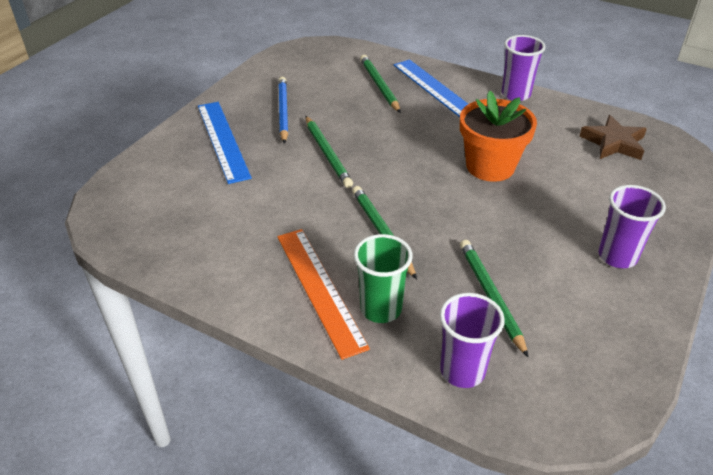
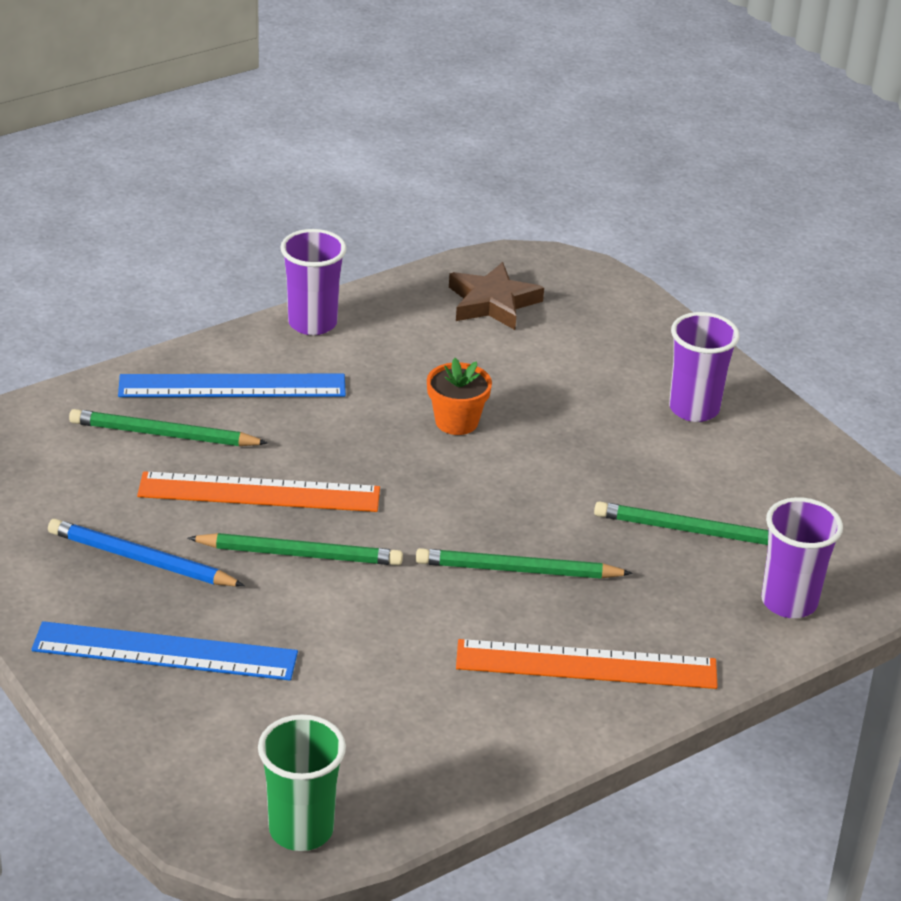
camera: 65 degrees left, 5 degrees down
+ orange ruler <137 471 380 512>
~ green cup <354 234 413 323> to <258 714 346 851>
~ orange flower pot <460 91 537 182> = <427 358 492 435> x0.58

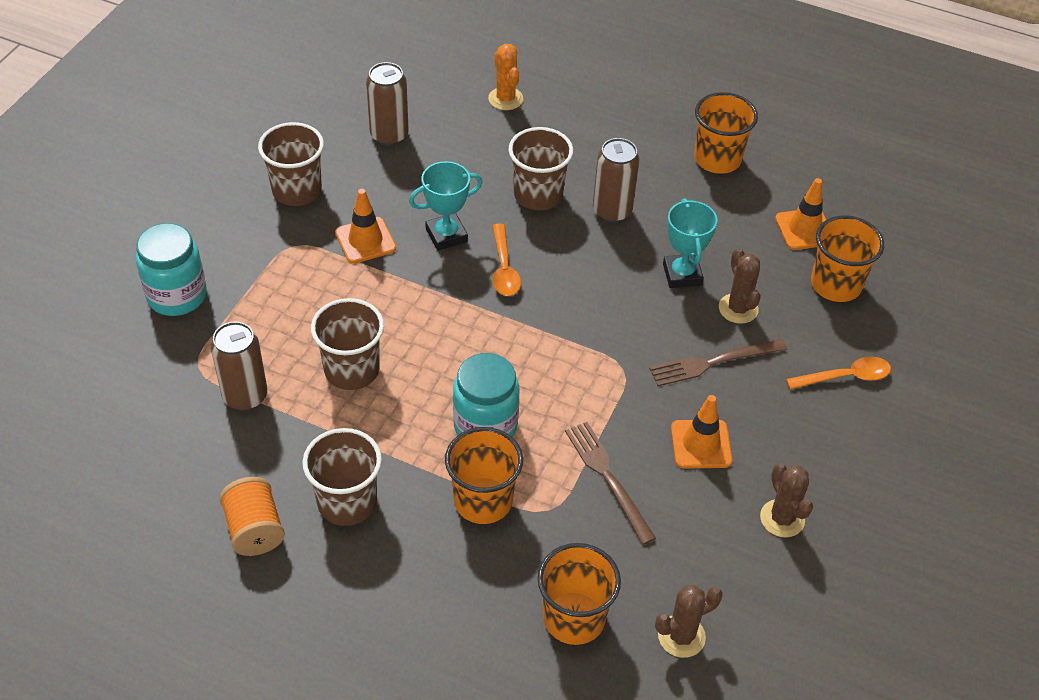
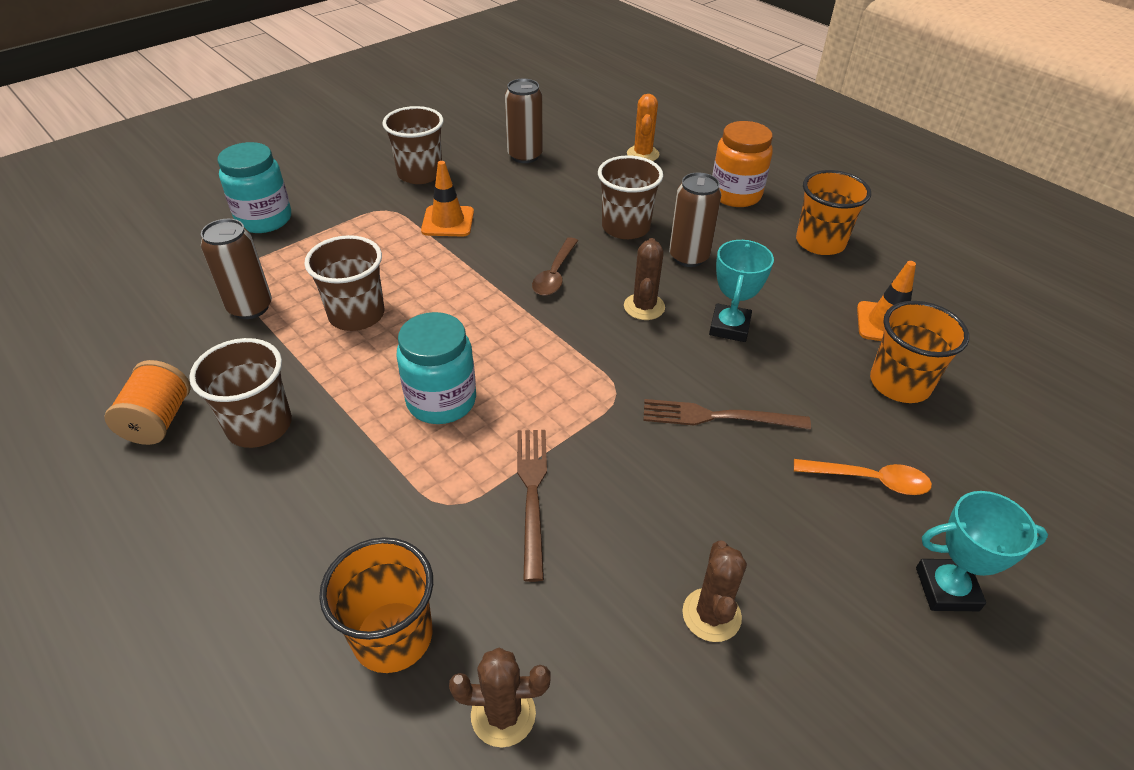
camera: 25 degrees right, 5 degrees down
- orange cup <445 427 523 524>
- orange traffic cone <671 395 732 468>
+ orange jar <712 121 773 207>
~ turquoise trophy <409 161 483 251> to <916 491 1048 611>
~ brown cactus <719 248 761 324> to <624 238 665 320>
~ orange spoon <492 223 521 296> to brown spoon <532 237 578 296>

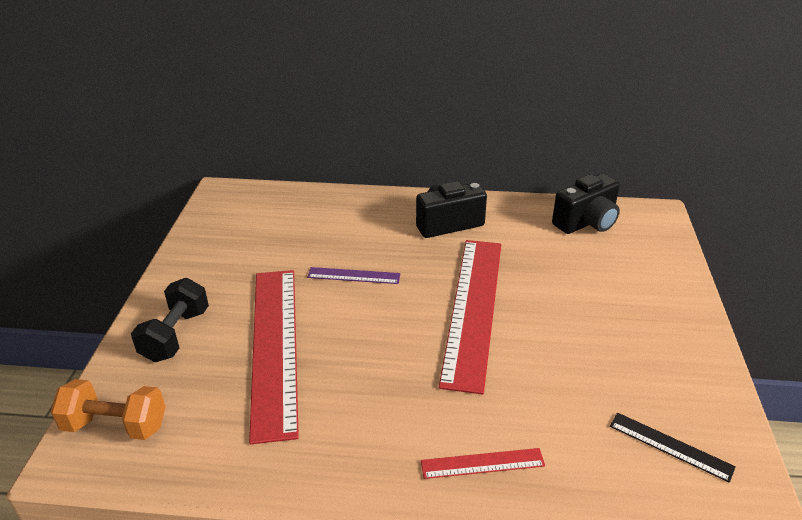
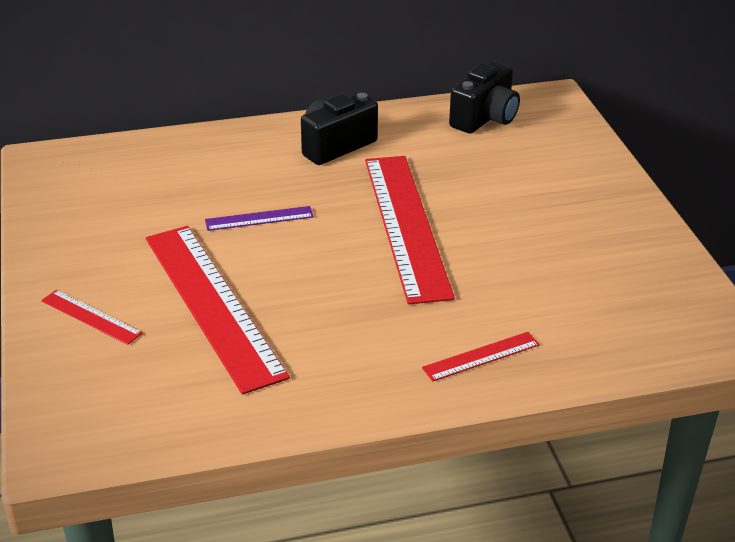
camera: 20 degrees left, 0 degrees up
- orange dumbbell <51 379 166 440>
- black ruler <610 413 736 483>
~ black dumbbell <131 278 209 362> to red ruler <41 290 143 345>

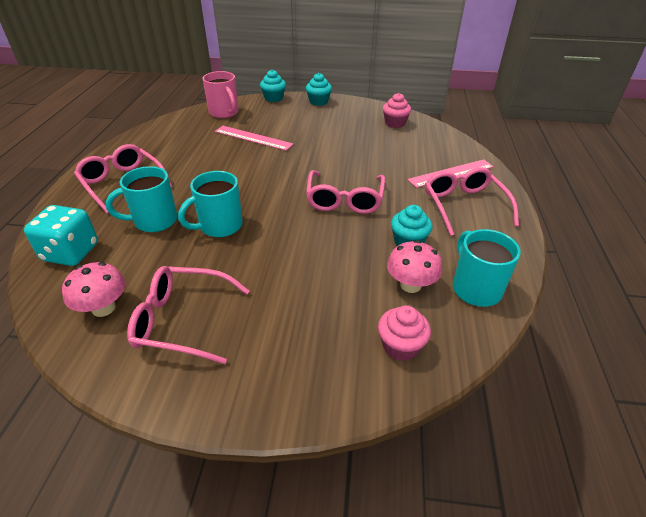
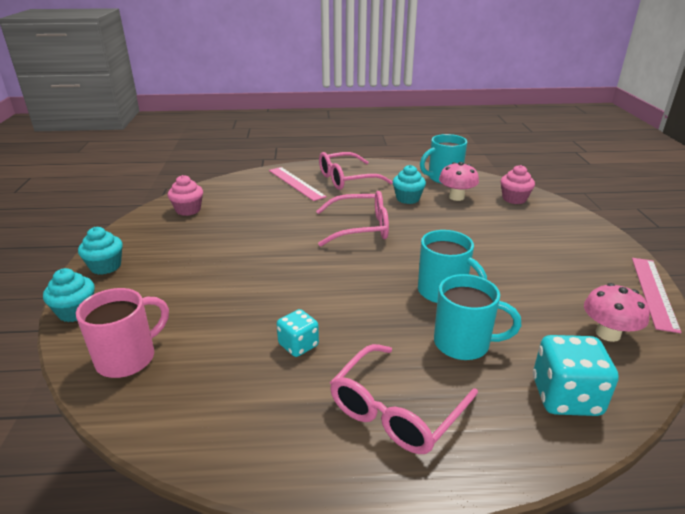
camera: 100 degrees left, 10 degrees down
- pink glasses <127 266 249 364>
+ turquoise dice <277 309 319 357>
~ pink ruler <215 126 293 151> to <632 258 682 333>
~ turquoise mug <106 166 177 232> = <434 274 521 360> 45 degrees counterclockwise

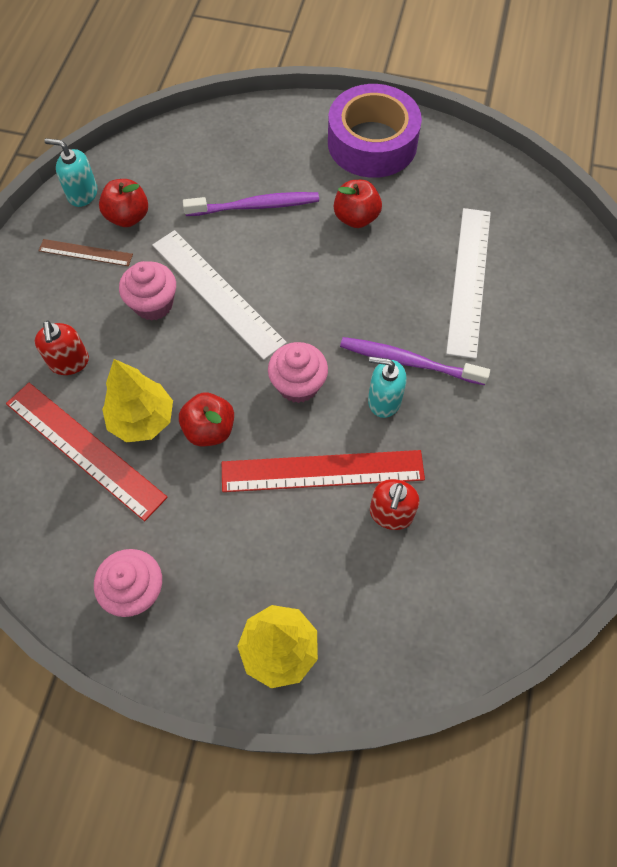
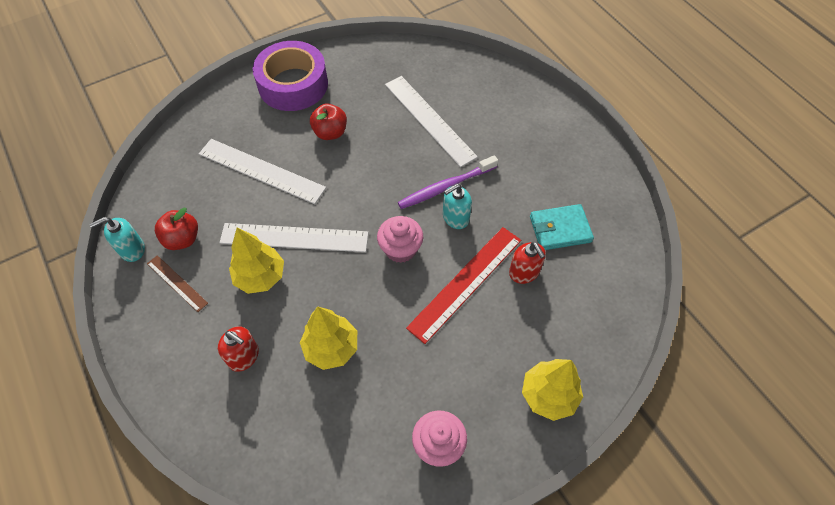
camera: 45 degrees left, 5 degrees down
- red ruler <6 383 168 521>
- red apple <179 392 234 446>
+ turquoise wallet <530 204 594 250>
~ pink cupcake <119 261 176 321> to yellow tree <229 228 284 294>
~ purple toothbrush <183 192 319 216> to white ruler <199 139 326 204>
~ brown ruler <38 239 133 266> = <147 255 208 312> 75 degrees clockwise

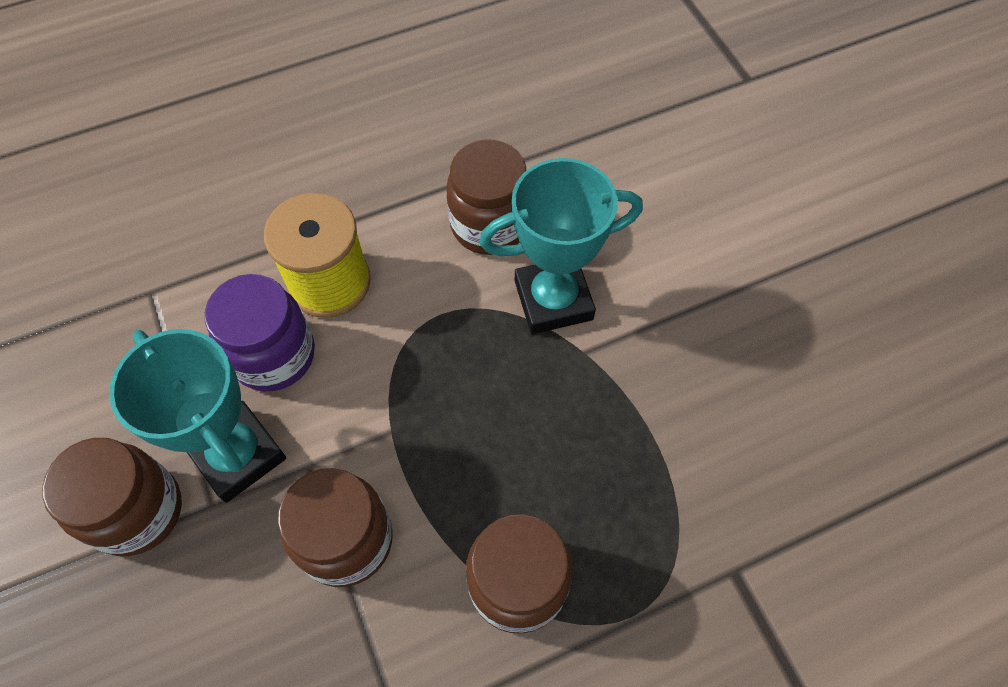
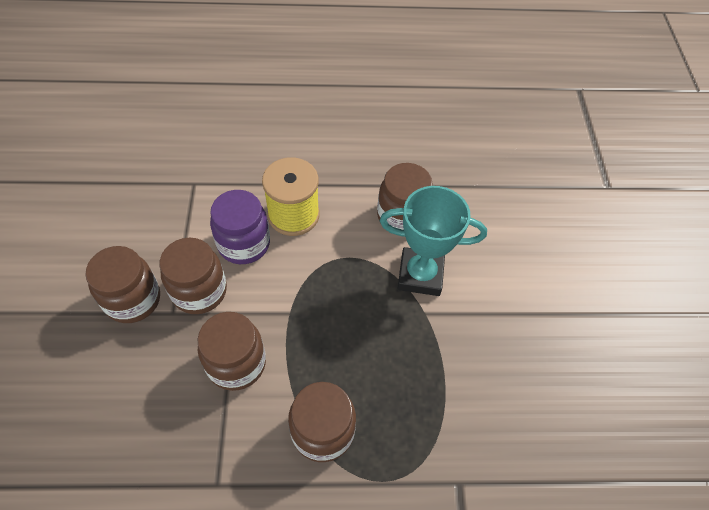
camera: 20 degrees right, 5 degrees down
~ turquoise trophy <109 329 286 503> to brown jar <160 238 227 314>

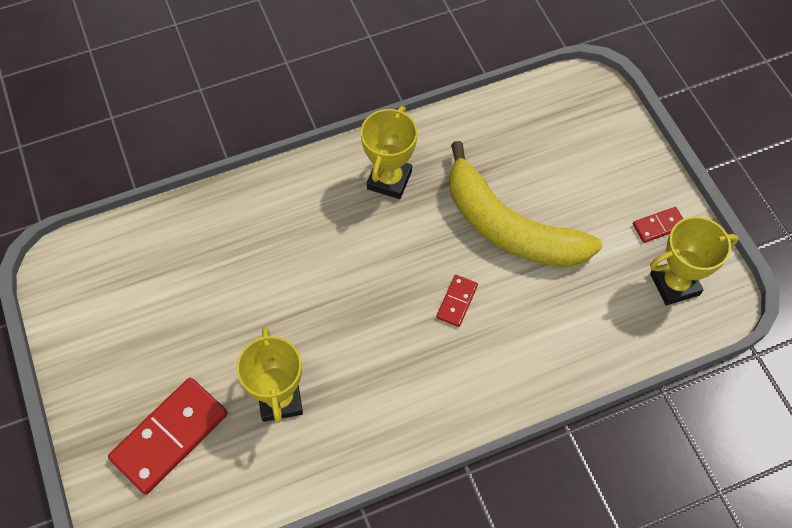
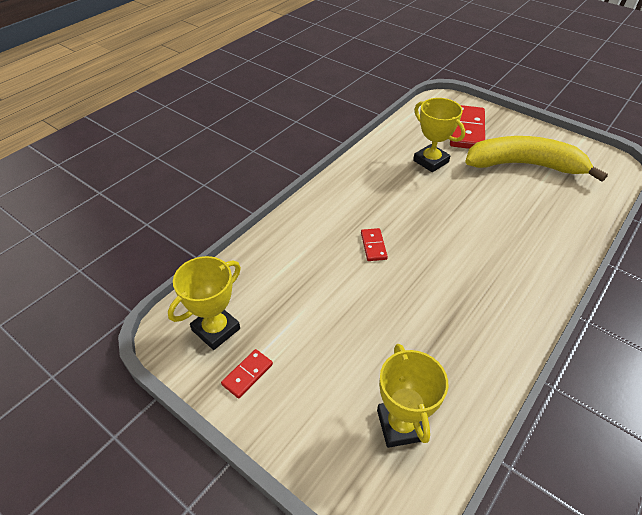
camera: 150 degrees right, 15 degrees down
~ yellow trophy <361 106 417 199> to <377 344 448 448>
~ yellow banana <449 141 602 267> to <465 136 608 182>

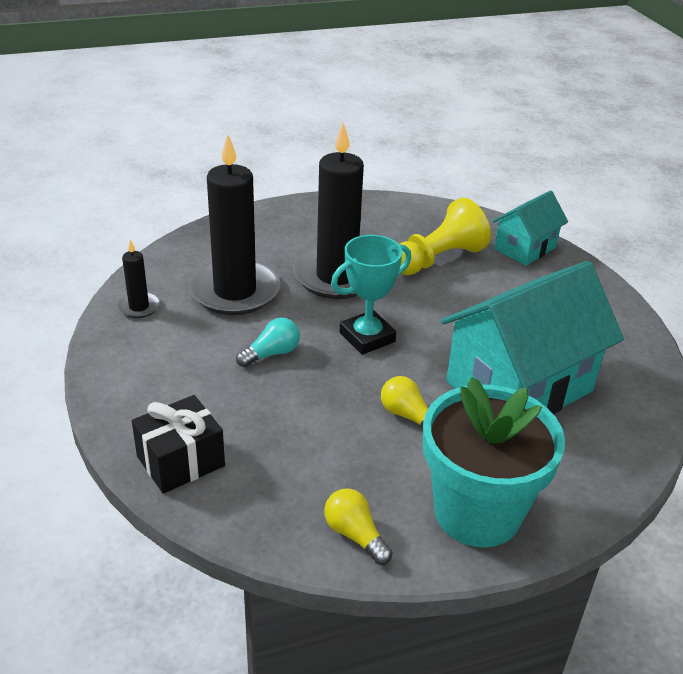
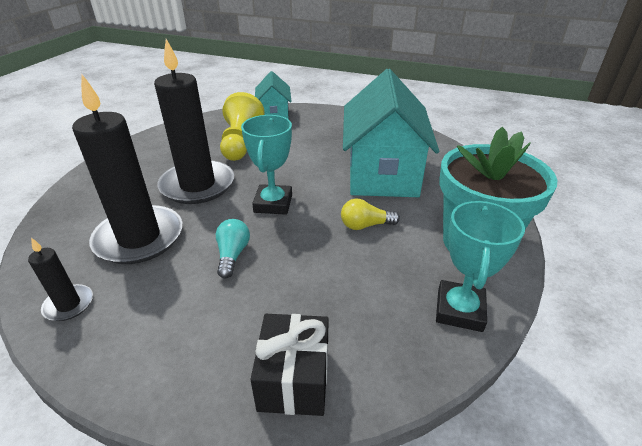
camera: 50 degrees left, 0 degrees up
~ yellow light bulb <324 489 393 565> to turquoise trophy <436 201 525 332>

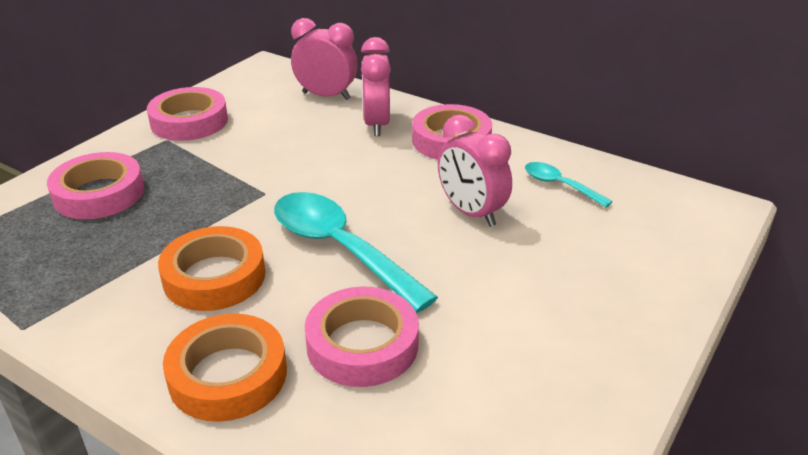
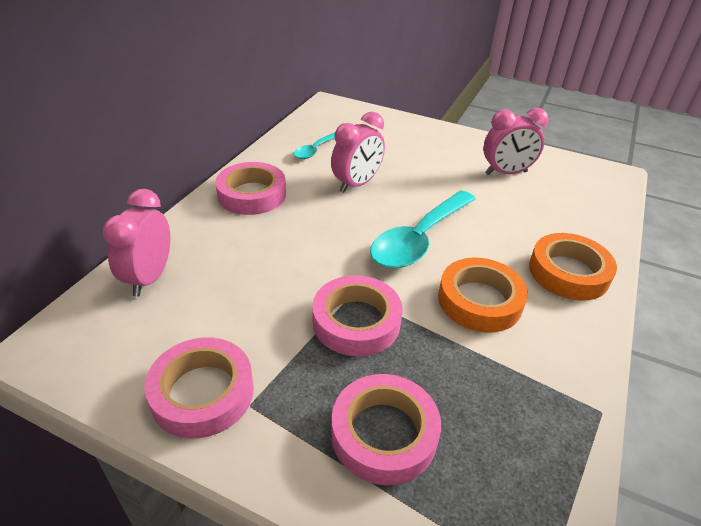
camera: 100 degrees left, 5 degrees up
~ pink tape <305 287 419 387> to <312 275 403 356>
~ pink clock <361 37 391 136> to <483 108 549 175>

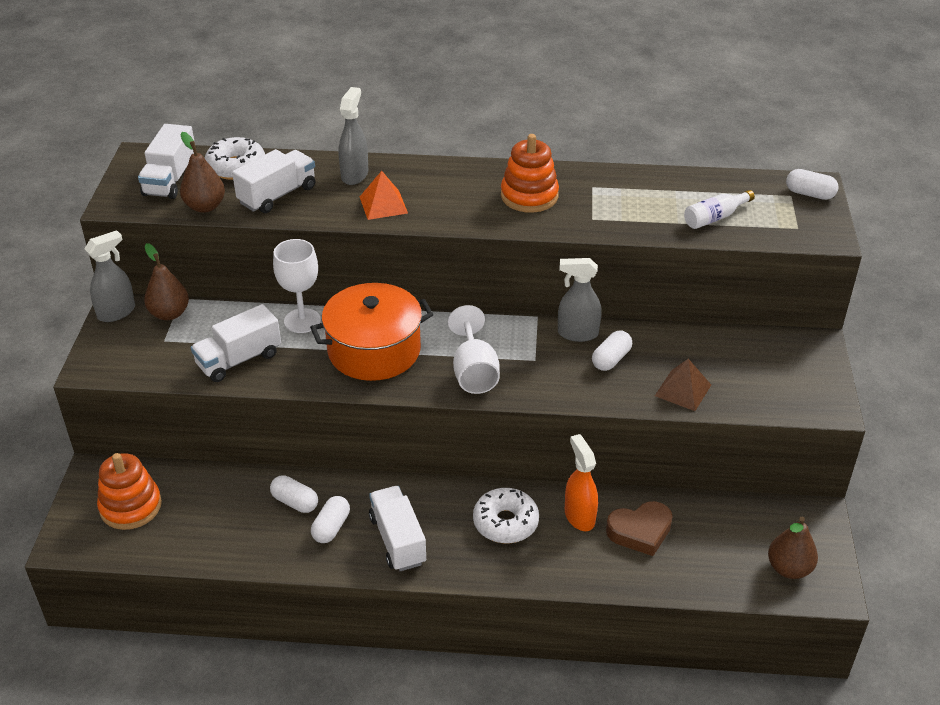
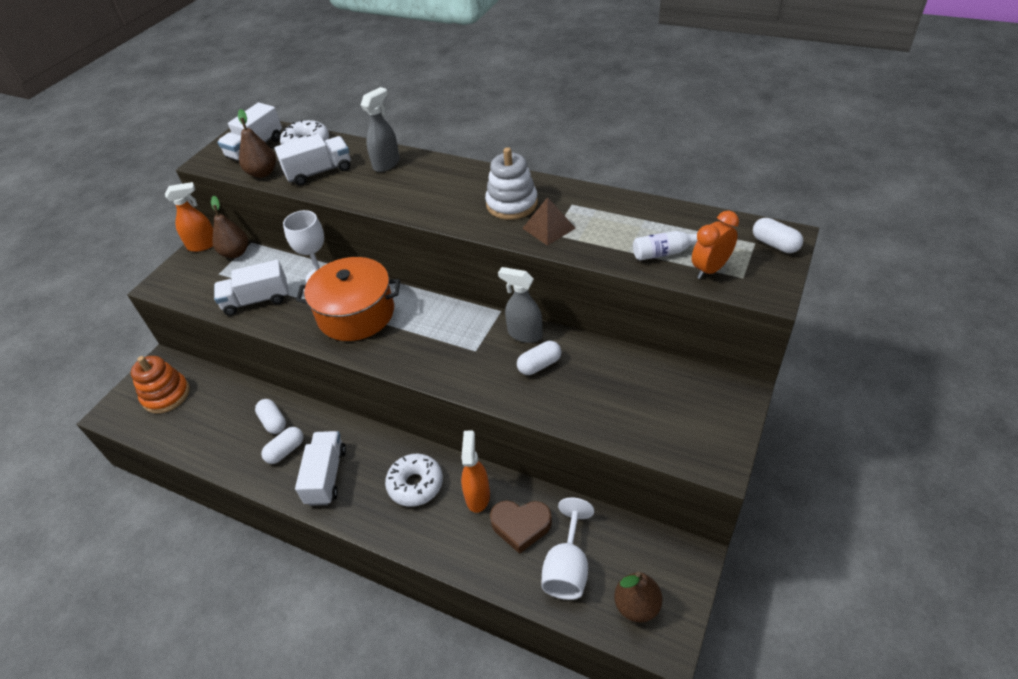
camera: 25 degrees right, 5 degrees up
- orange pyramid <360 171 408 220>
+ orange clock <692 210 739 279>
~ white goblet <448 305 500 394> to <541 498 594 600>
~ brown pyramid <655 359 711 411> to <522 197 576 246>
~ grey spray bottle <85 230 135 322> to orange spray bottle <165 182 213 252>
~ orange stacking toy <501 134 559 213> to white stacking toy <485 147 538 220>

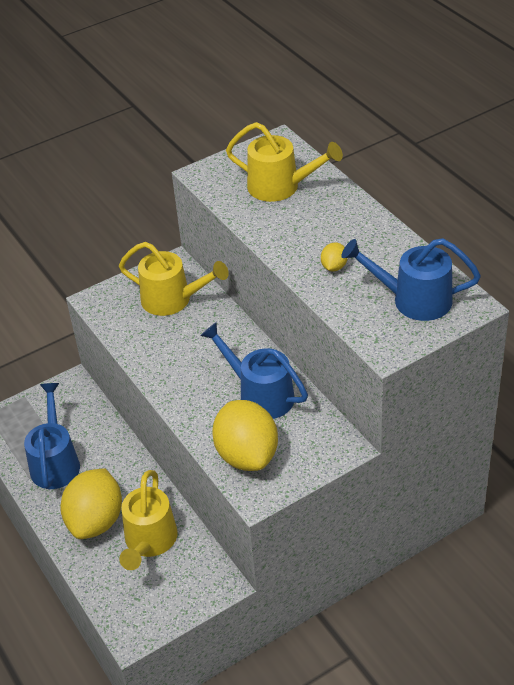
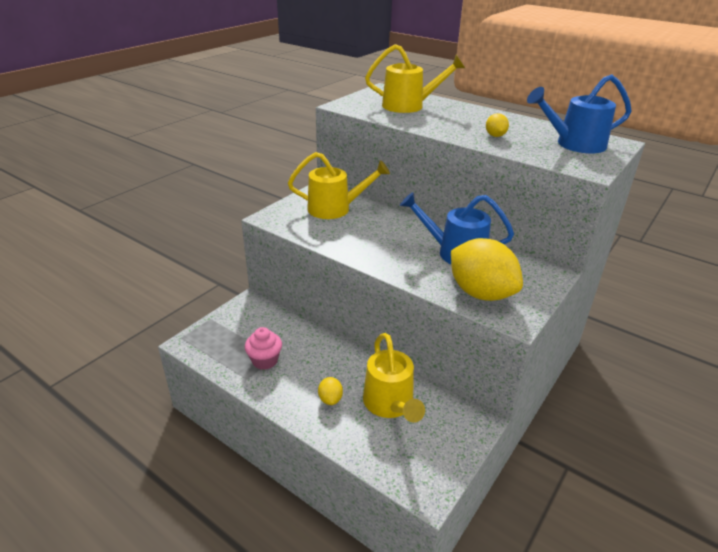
camera: 25 degrees left, 10 degrees down
~ blue watering can <24 383 80 489> to pink cupcake <245 327 282 370>
~ yellow lemon <60 469 122 539> = <318 377 343 405> x0.43

